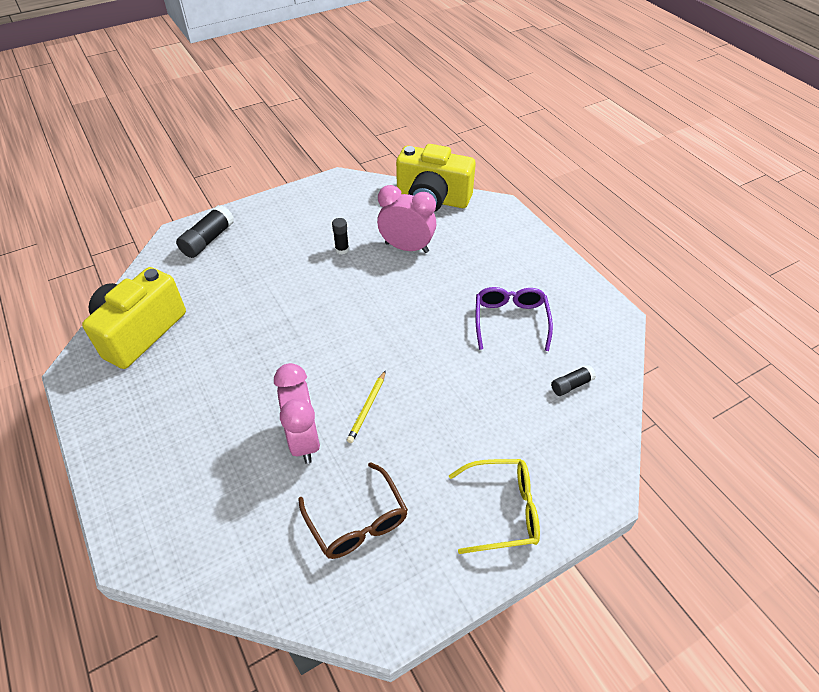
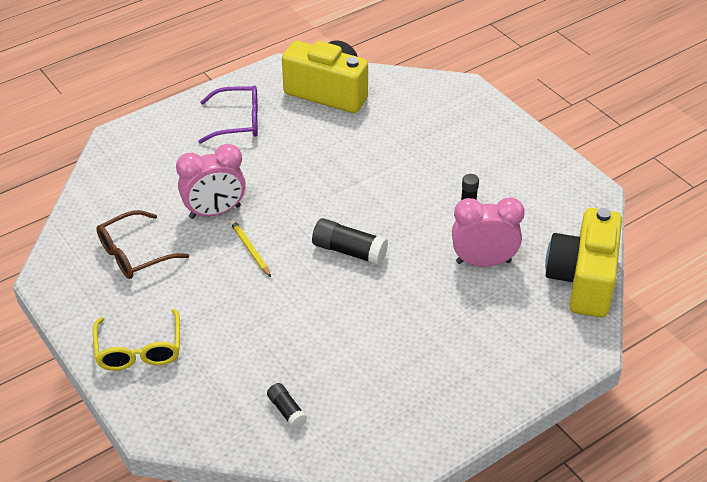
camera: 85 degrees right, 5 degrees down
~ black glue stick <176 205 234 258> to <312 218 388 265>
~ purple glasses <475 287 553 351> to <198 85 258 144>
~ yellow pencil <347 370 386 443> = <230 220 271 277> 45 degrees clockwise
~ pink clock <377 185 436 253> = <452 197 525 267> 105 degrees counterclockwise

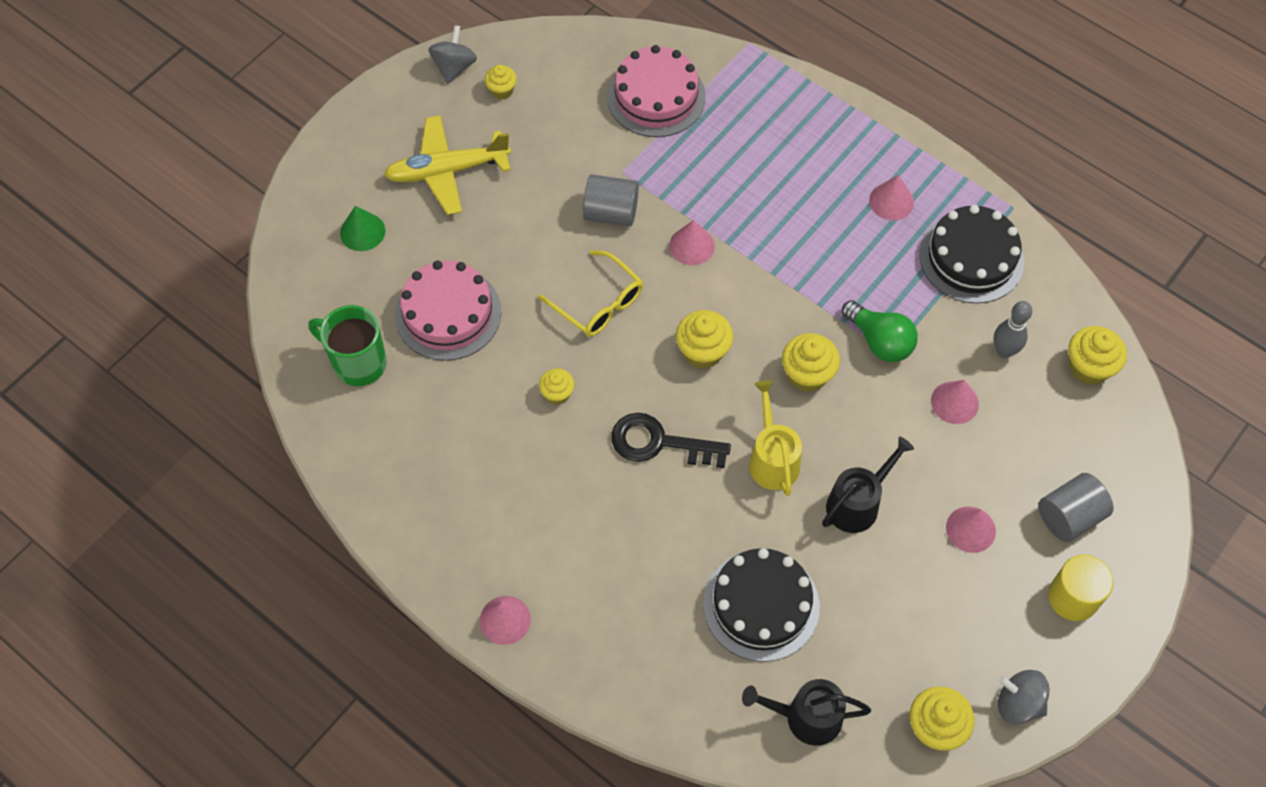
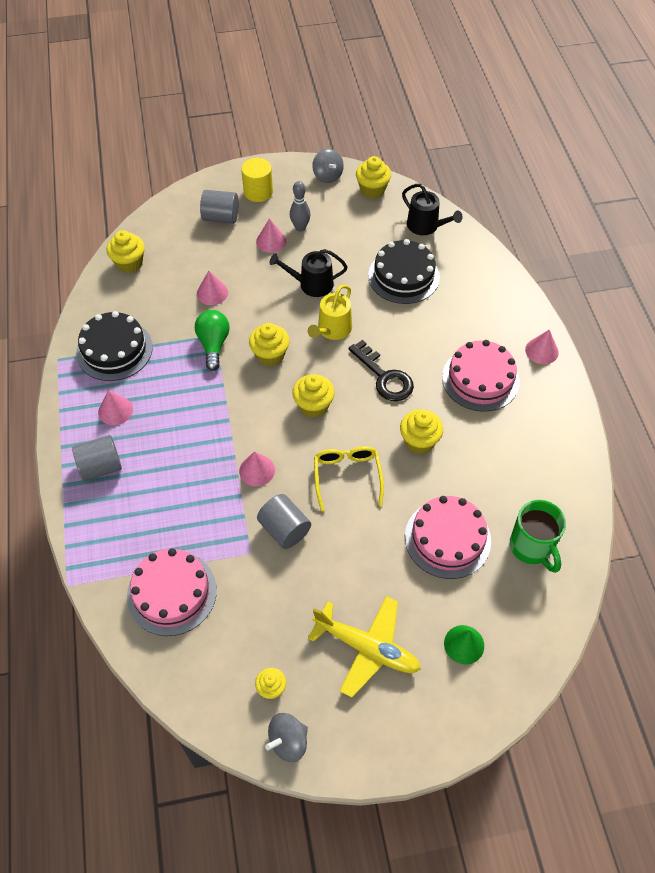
camera: 140 degrees left, 5 degrees down
+ grey cylinder <72 435 122 481>
+ pink cake <442 340 520 412>
~ grey bowling pin <994 301 1032 358> to <290 181 311 232>
~ yellow cupcake <539 368 574 405> = <400 409 443 454> x1.62

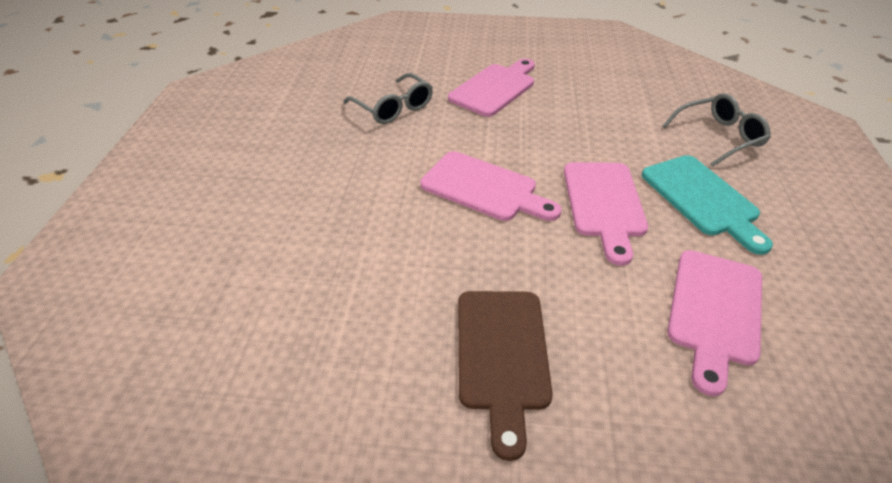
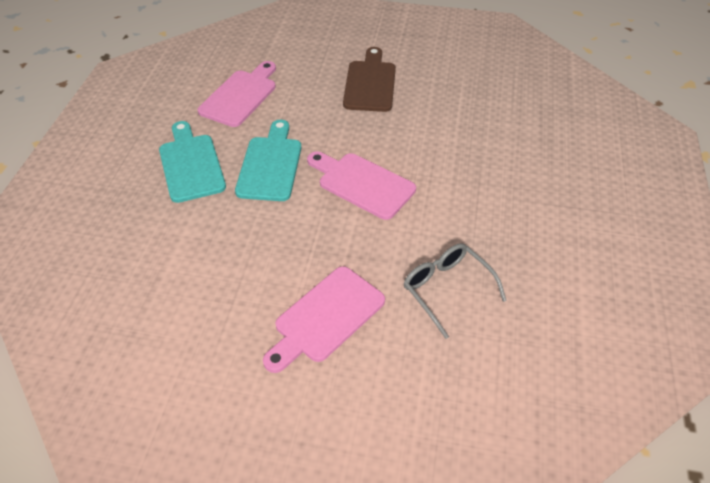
camera: 175 degrees left, 5 degrees up
- grey glasses <663 93 771 167>
~ pink cutting board <564 162 648 266> to turquoise cutting board <235 120 301 201>

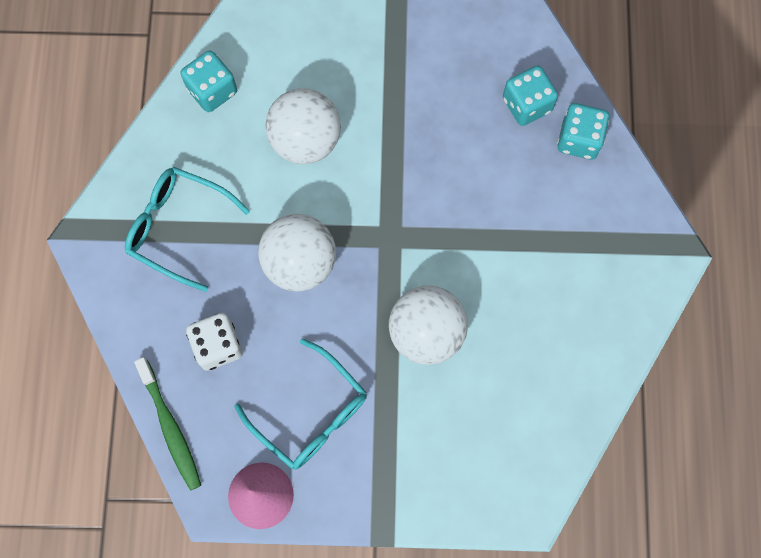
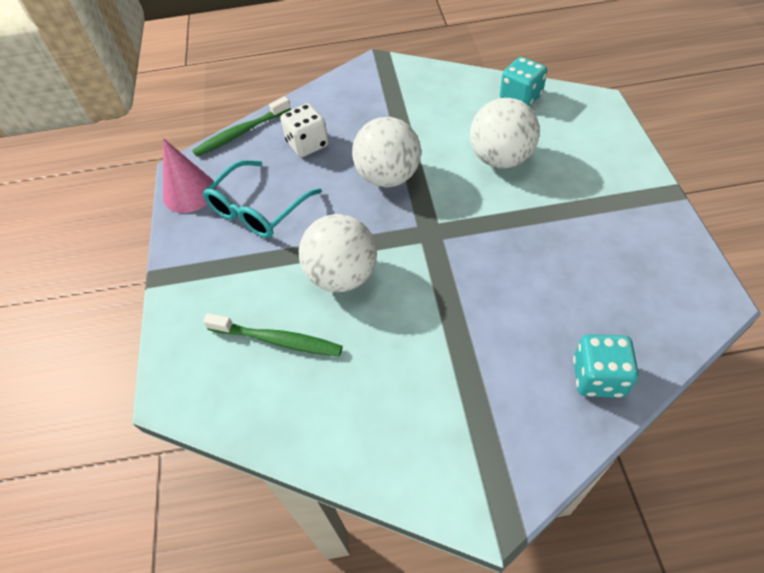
camera: 85 degrees right, 20 degrees down
- turquoise glasses <125 167 250 292>
- turquoise dice <503 66 558 126>
+ green toothbrush <203 313 343 357>

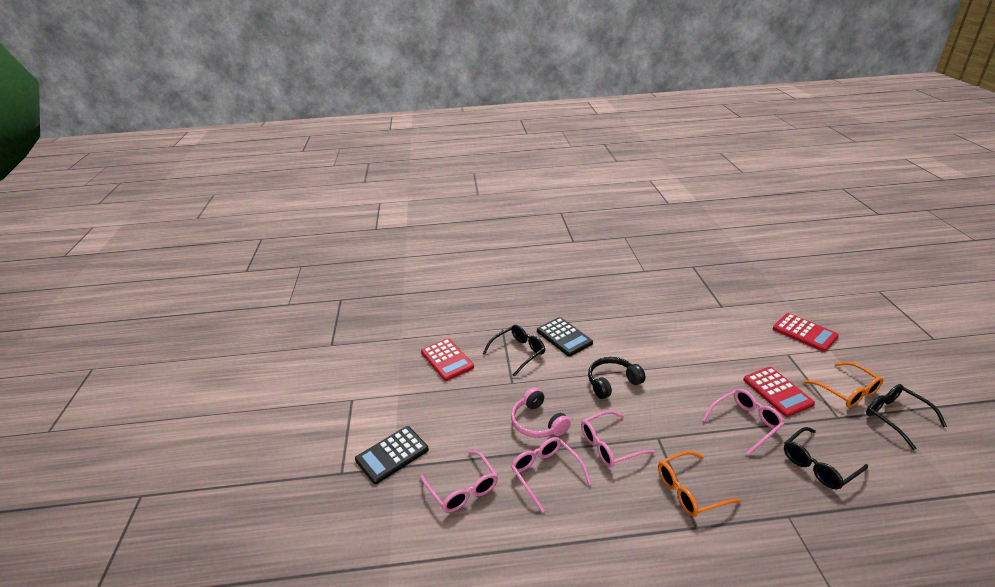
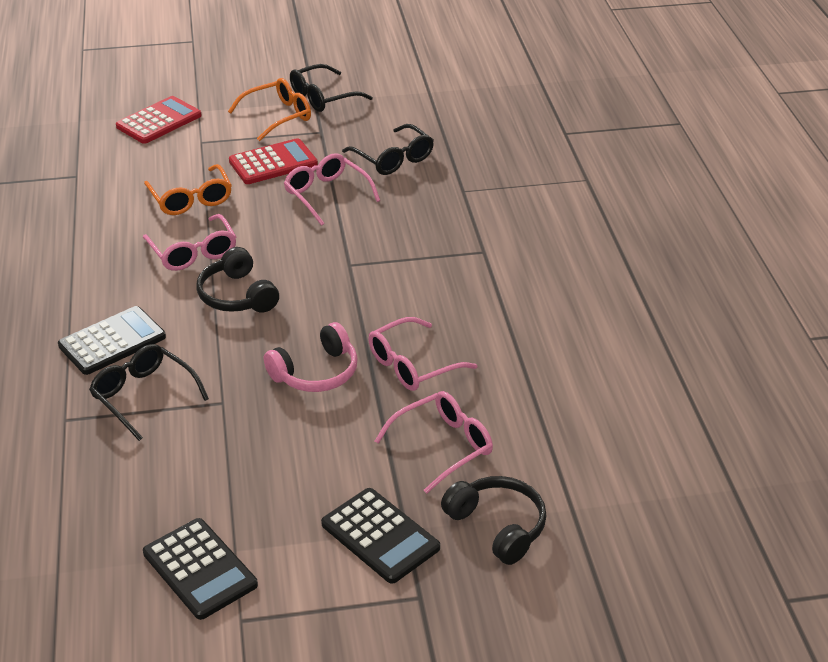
camera: 95 degrees left, 5 degrees up
- red calculator <421 338 474 381>
+ black calculator <143 518 258 620>
+ black headphones <441 476 546 565>
~ pink glasses <581 410 655 467> to <143 214 236 271>
~ orange glasses <658 451 741 517> to <144 164 232 215>

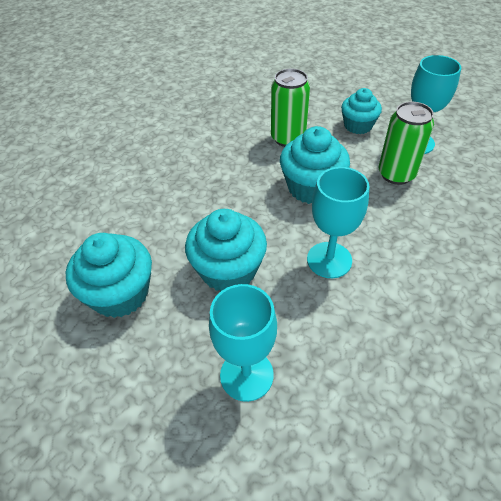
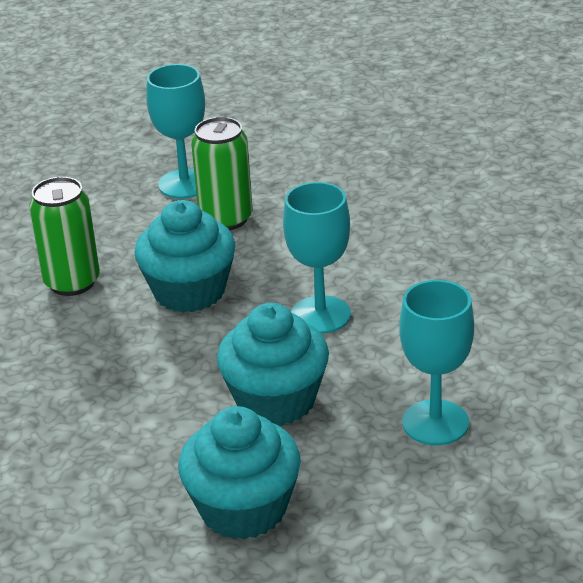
camera: 65 degrees left, 15 degrees down
- turquoise cupcake <341 88 382 134>

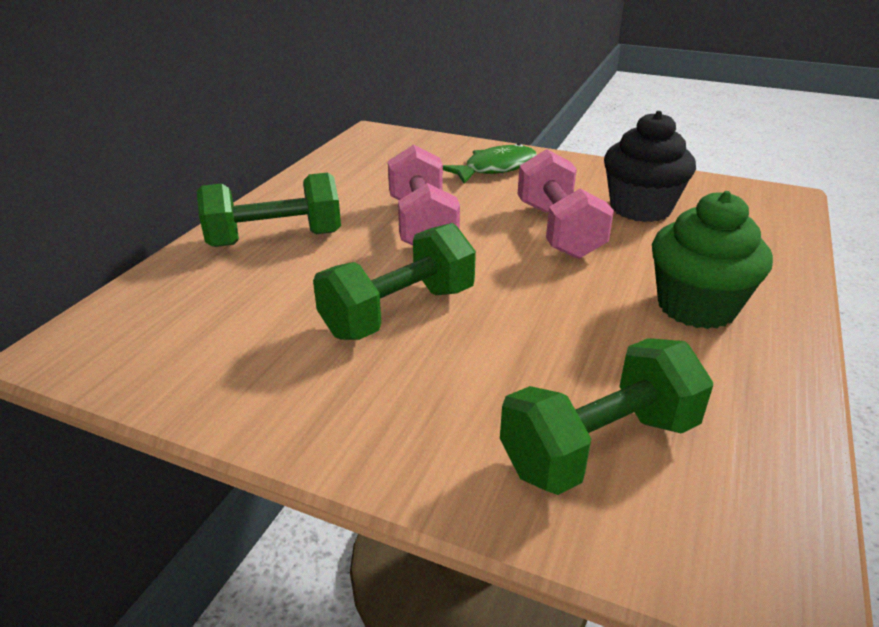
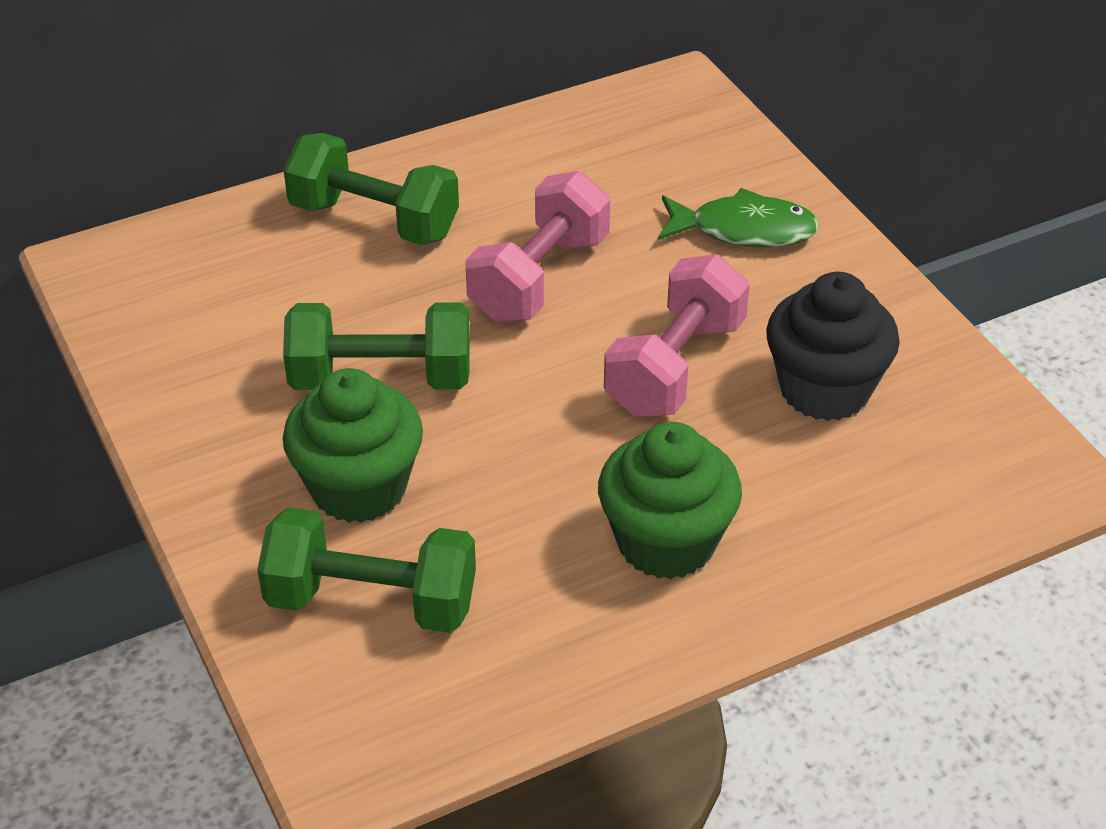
camera: 40 degrees right, 10 degrees up
+ green cupcake <283 368 423 523>

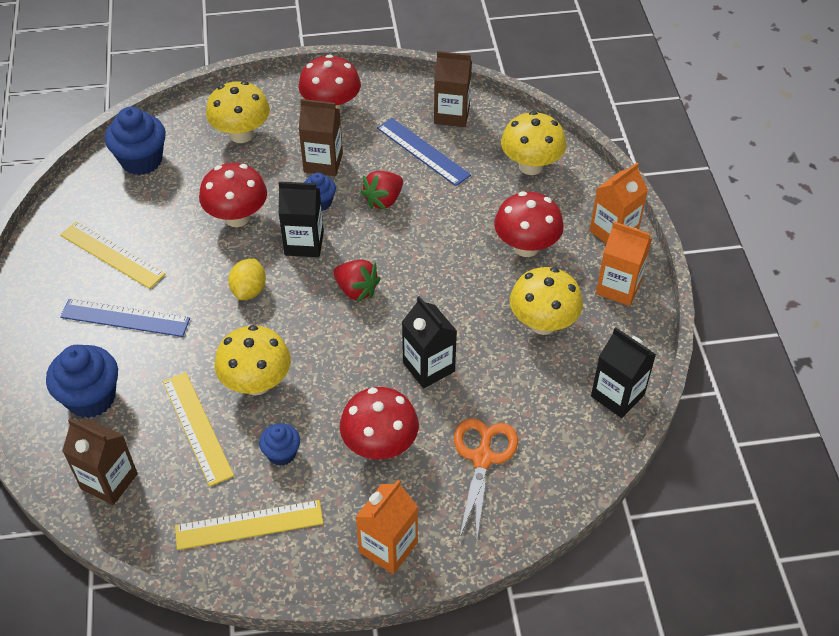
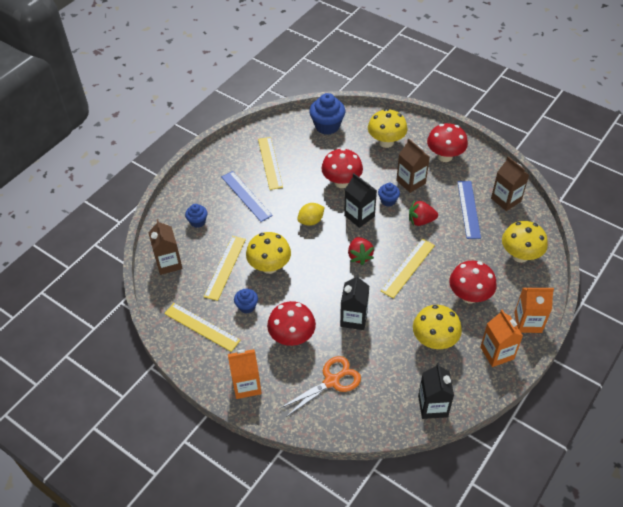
camera: 45 degrees right, 0 degrees up
+ yellow ruler <381 239 435 298>
~ blue cupcake <46 345 118 418> = <185 204 207 228> x0.56

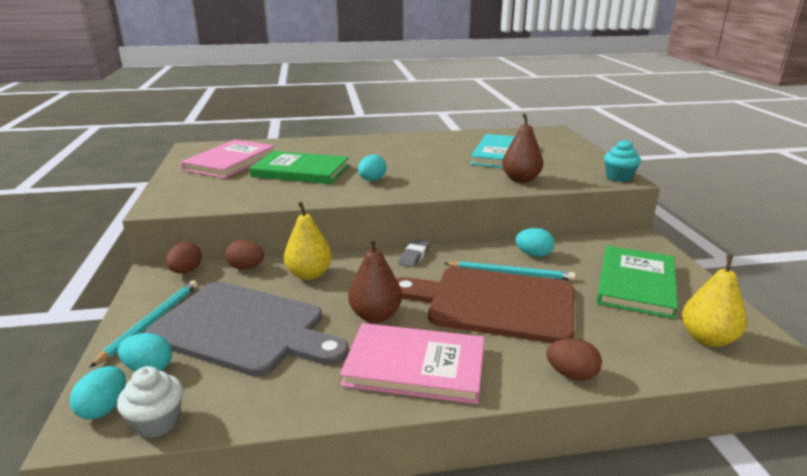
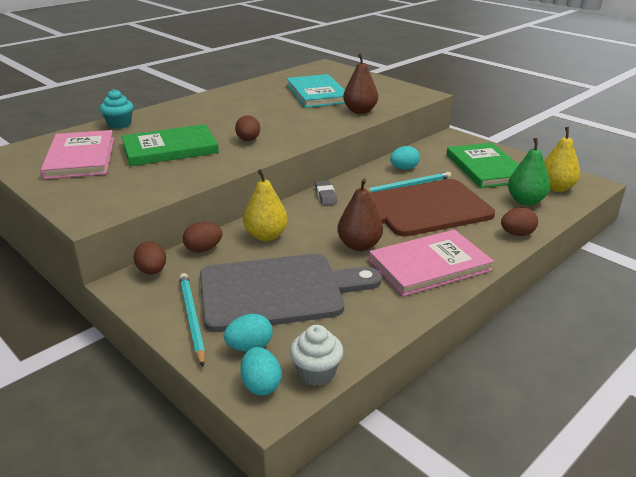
camera: 35 degrees left, 5 degrees up
+ green pear <508 138 550 205>
~ turquoise cupcake <604 139 641 182> to <100 89 133 129>
~ turquoise egg <358 155 387 181> to brown egg <235 115 260 141>

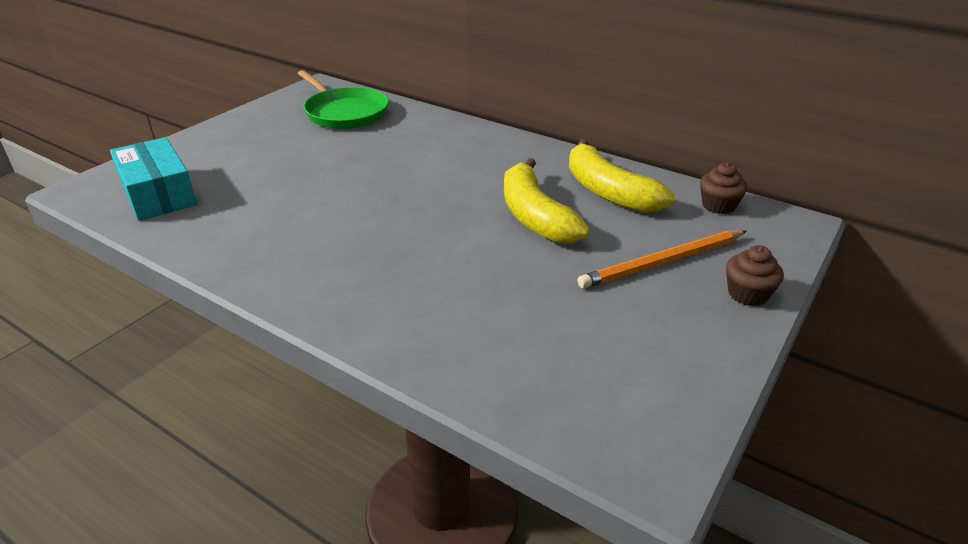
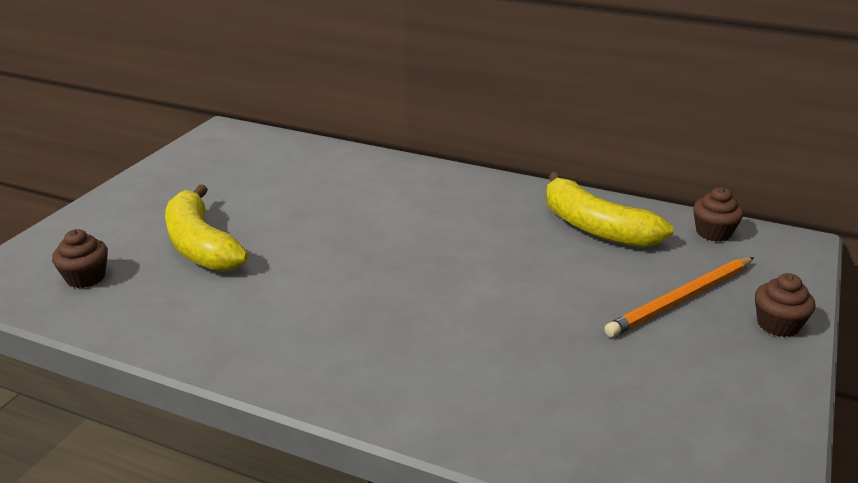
camera: 10 degrees left, 5 degrees down
- green pan <297 70 389 129>
~ yellow banana <504 158 589 244> to <165 184 249 272>
~ turquoise box <110 137 197 221> to brown cupcake <52 229 108 288>

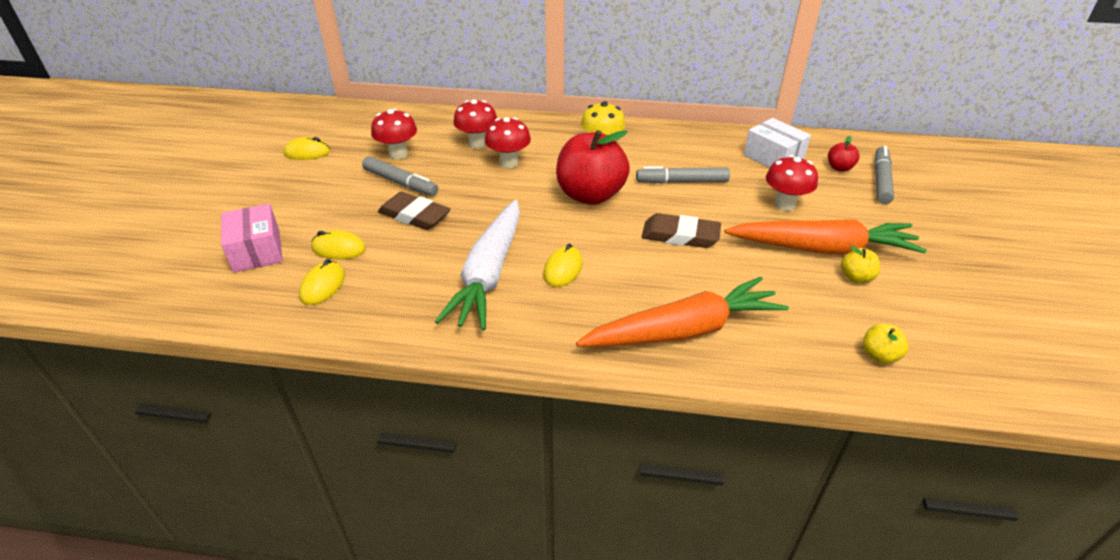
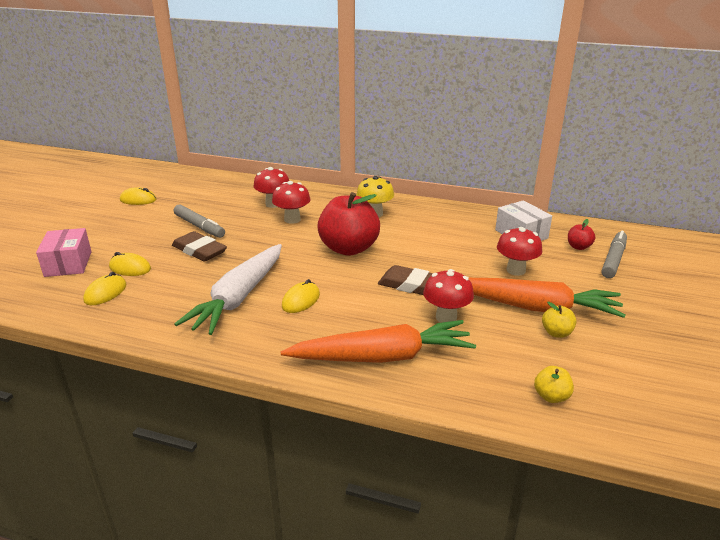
camera: 10 degrees right, 10 degrees down
- grey marker <636 166 730 184>
~ red mushroom <371 109 417 159> to <423 269 474 323>

